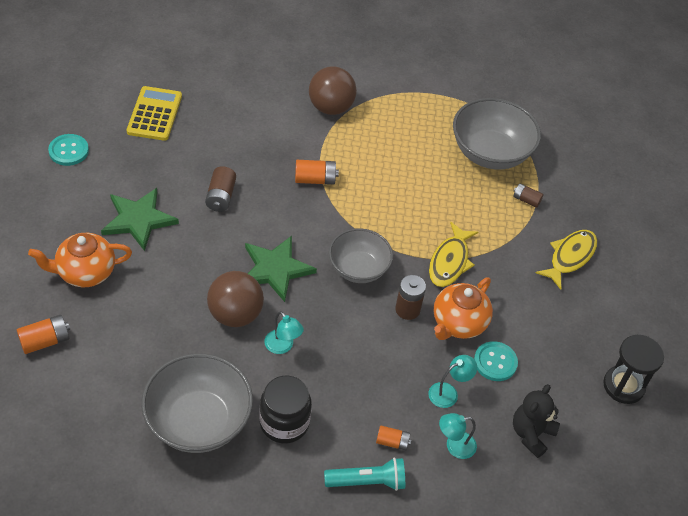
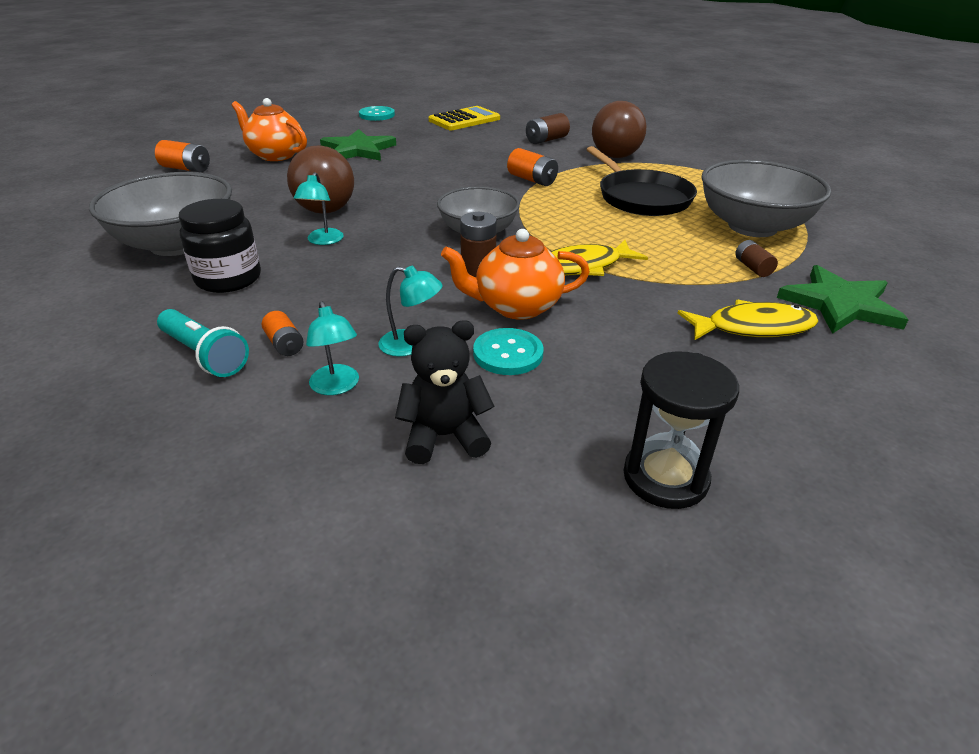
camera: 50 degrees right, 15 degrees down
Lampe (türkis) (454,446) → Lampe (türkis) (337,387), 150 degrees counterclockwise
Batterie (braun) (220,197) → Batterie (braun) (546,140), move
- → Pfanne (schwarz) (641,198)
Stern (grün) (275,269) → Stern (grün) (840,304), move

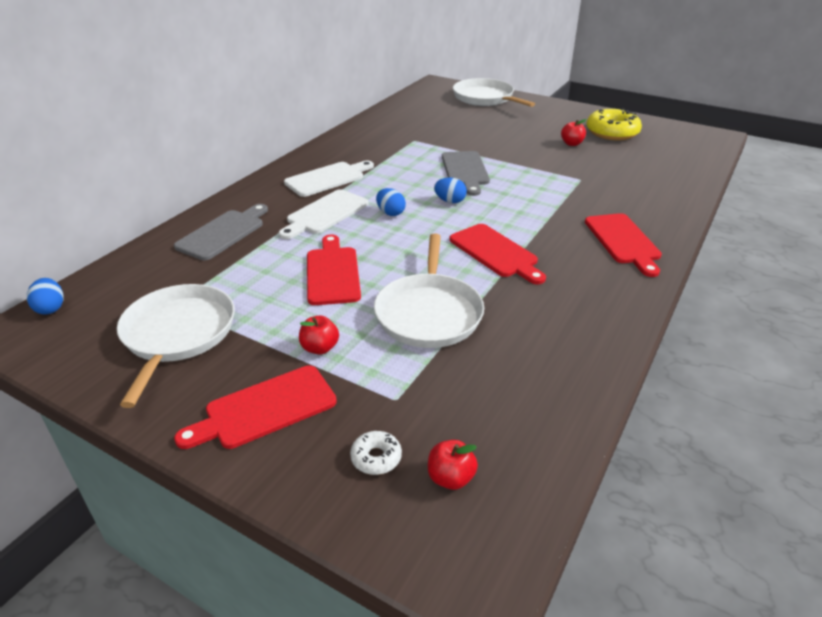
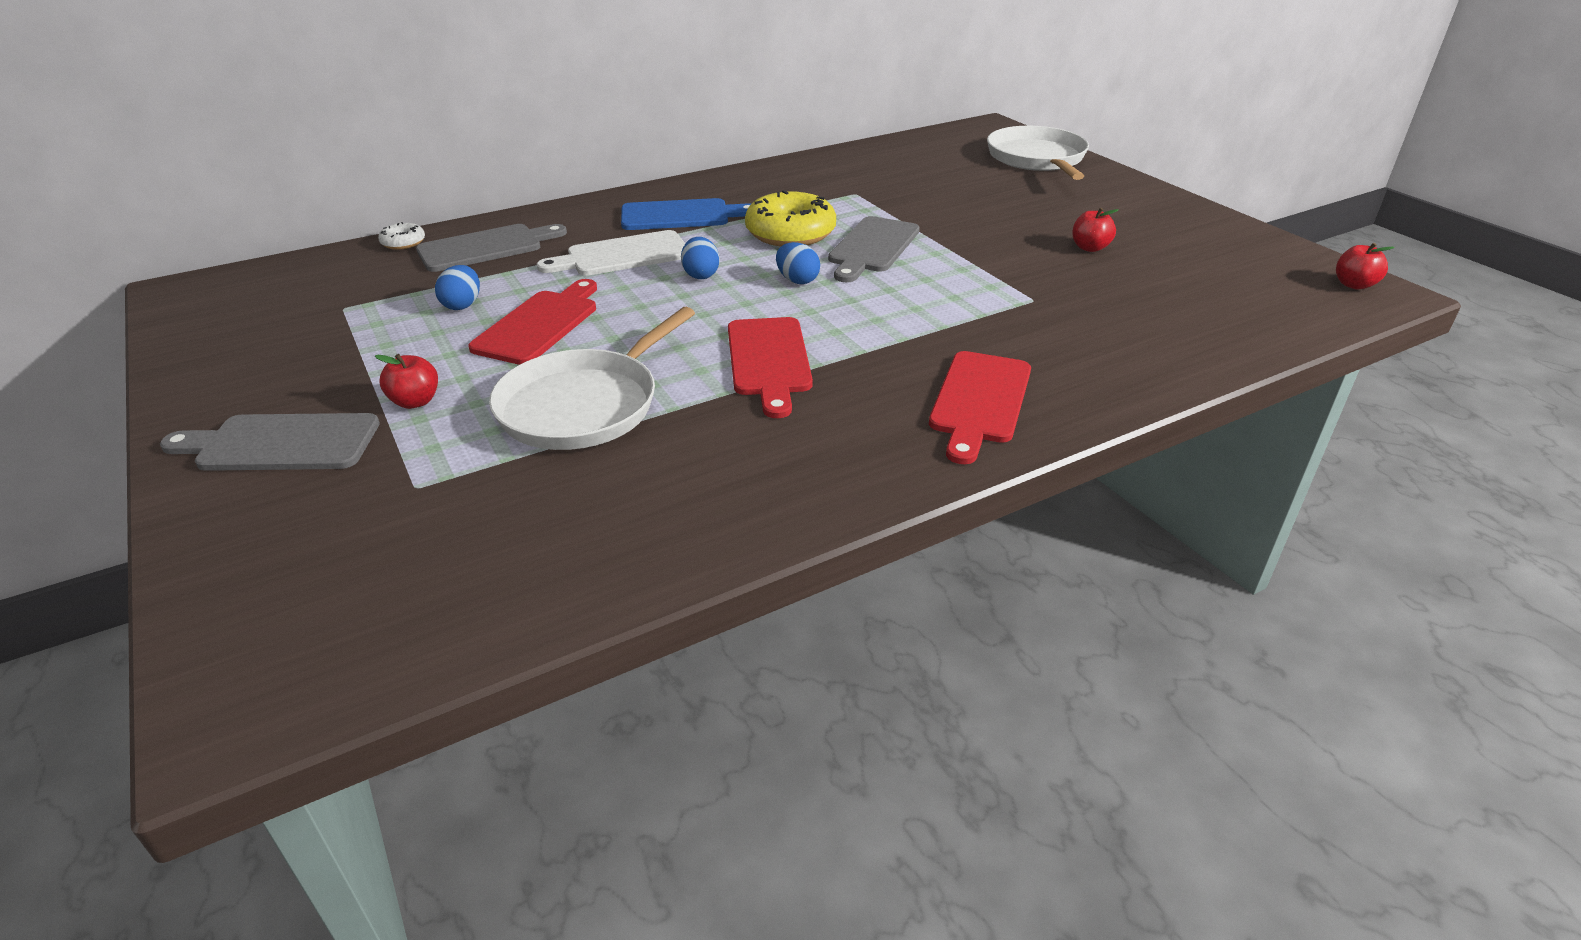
camera: 30 degrees right, 0 degrees up
Schneidebrett (rot) (265,408) → Schneidebrett (grau) (281,443)
Donut (weiß) (376,458) → Donut (weiß) (403,243), move
Ei (blau) (51,308) → Ei (blau) (462,305), move
Schneidebrett (weiß) (327,178) → Schneidebrett (blau) (680,215)
Donut (gelb) (612,133) → Donut (gelb) (790,233), move
Apfel (rot) (450,478) → Apfel (rot) (1354,285), move
Pfanne (weiß) (178,335) → -

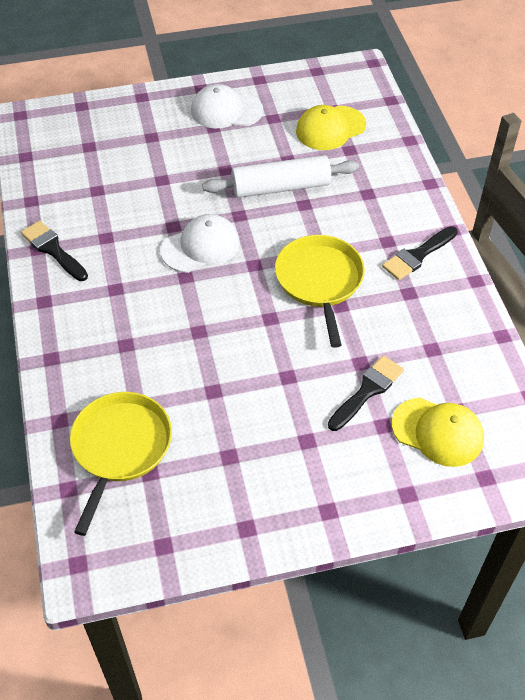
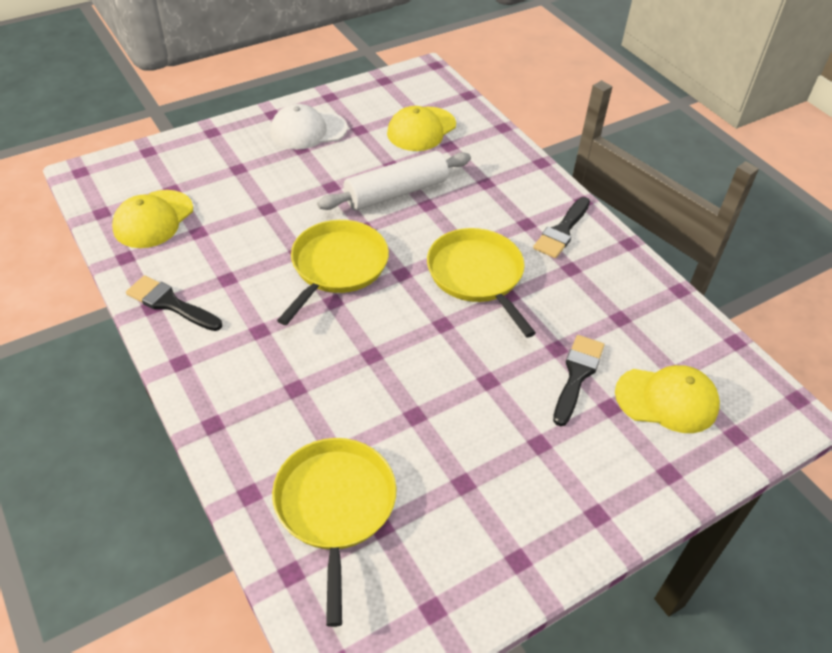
camera: 20 degrees left, 5 degrees down
- → Kappe (gelb) (153,219)
Kappe (weiß) (200,246) → Pfanne (gelb) (337,267)

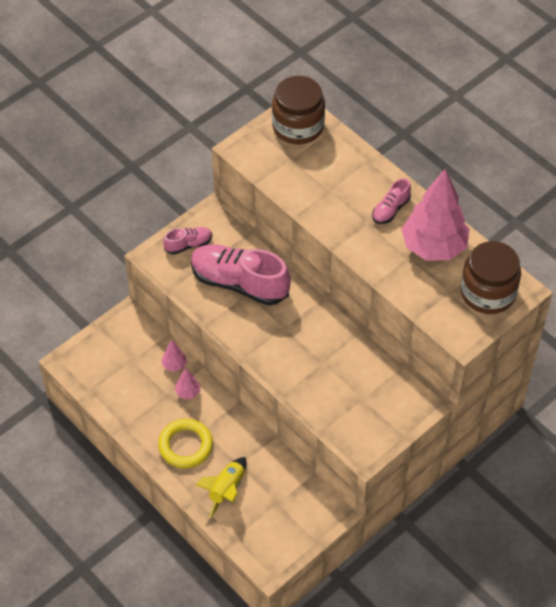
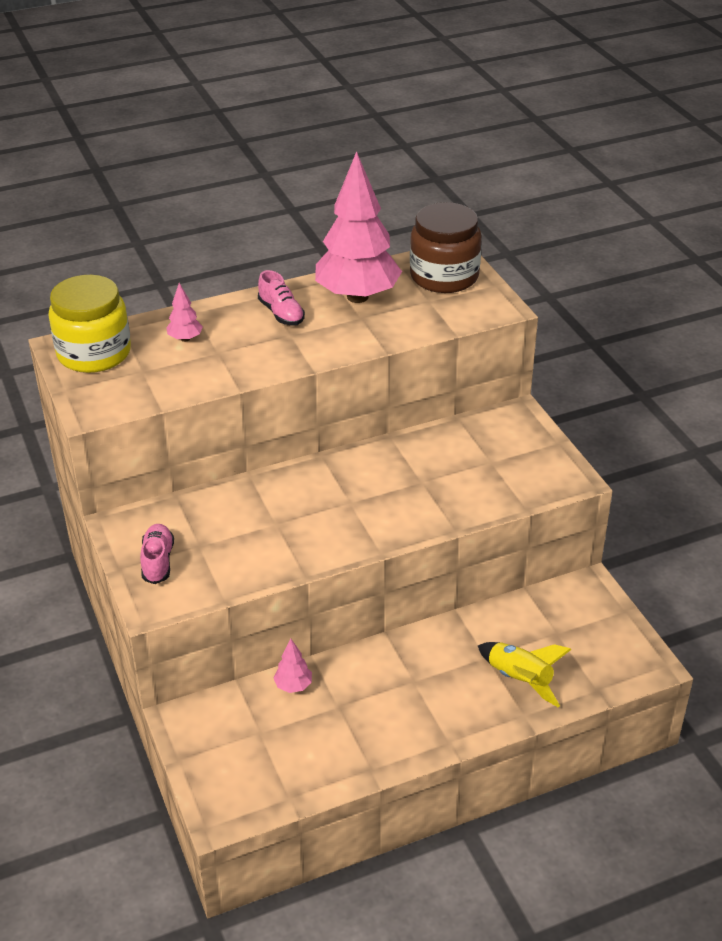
camera: 70 degrees left, 15 degrees down
Einmachglas (braun) (298,126) → Einmachglas (gelb) (94,353)
Baum (rosa) (188,392) → Baum (rosa) (185,339), move
Ring (gelb) (185,446) → -
Schuh (rosa) (239,283) → -

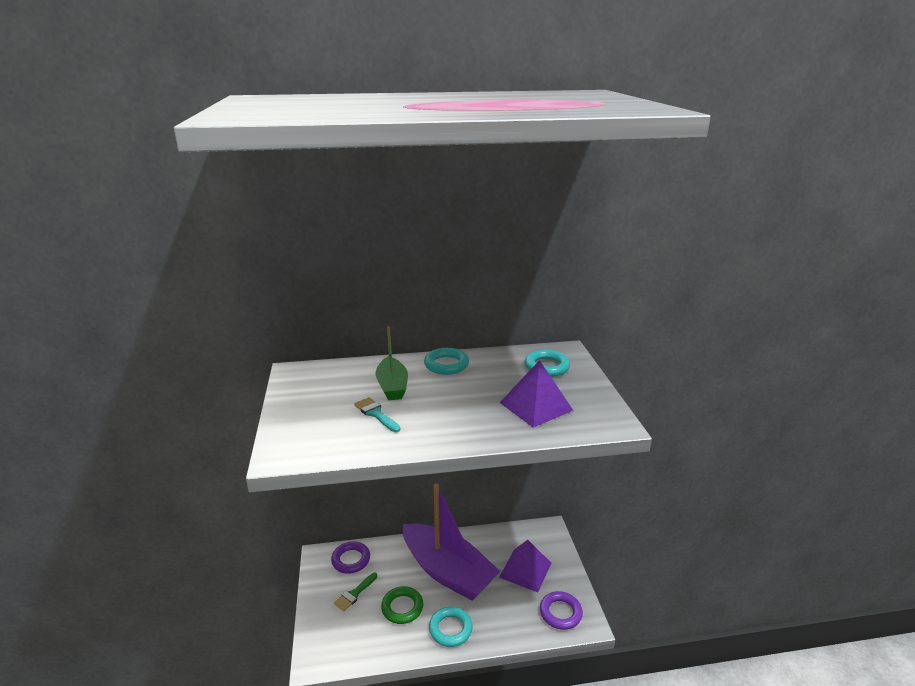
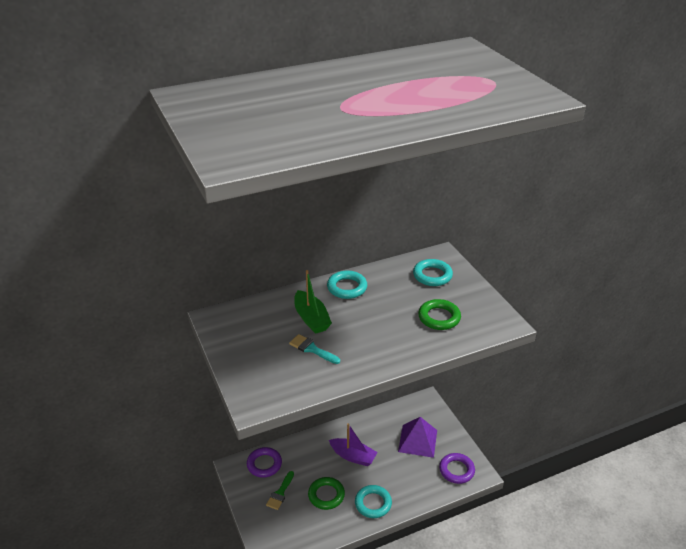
camera: 15 degrees left, 10 degrees up
Boot (lila) (447,571) → Boot (lila) (353,456), x0.50
Pyramide (lila) (536,406) → Ring (grün) (439,317)

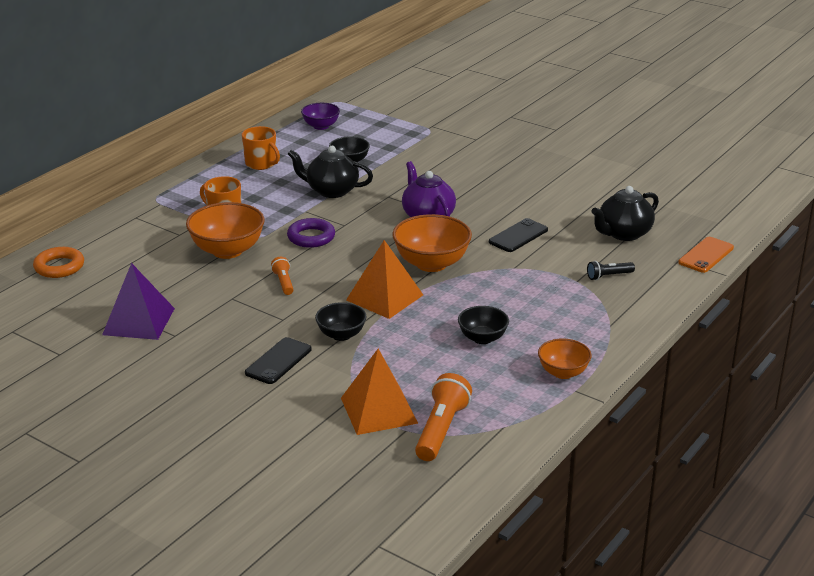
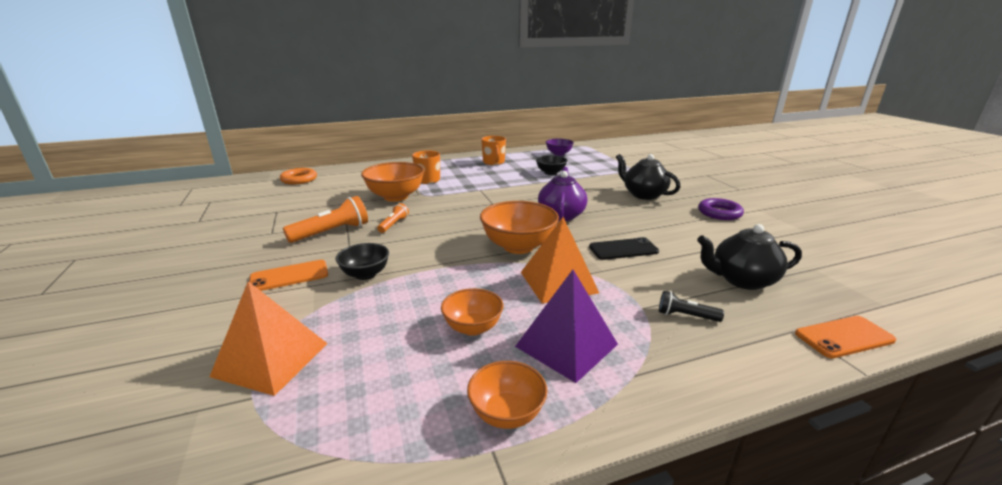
camera: 35 degrees right, 5 degrees down
Handy (schwarz) (278,361) → Handy (orange) (289,276)
Taschenlampe (orange) (441,430) → Taschenlampe (orange) (332,232), move
Schüssel (schwarz) (482,338) → Schüssel (orange) (473,327)
Pyramide (lila) (138,321) → Pyramide (lila) (566,345), move
Pyramide (orange) (385,297) → Pyramide (orange) (558,282), move
Teekanne (schwarz) (331,191) → Teekanne (schwarz) (643,194), move
Ring (lila) (311,237) → Ring (lila) (719,213), move

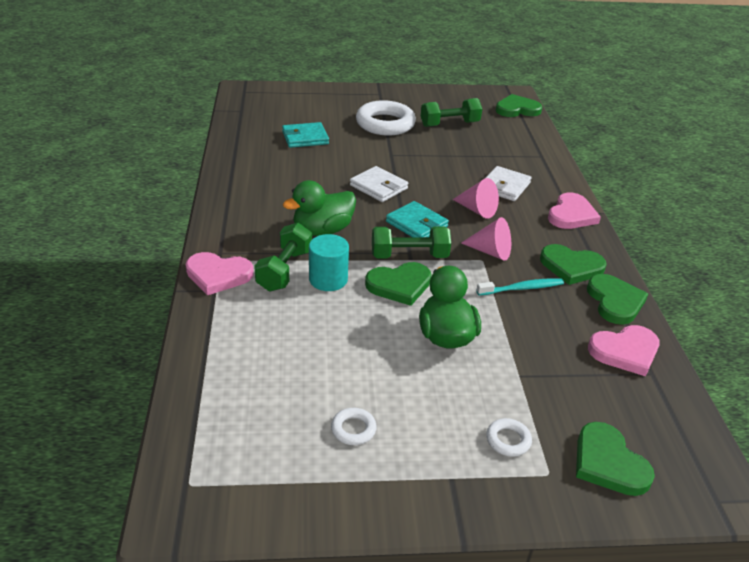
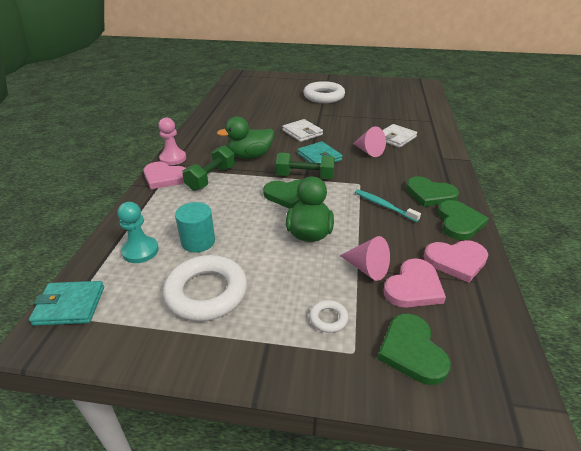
camera: 15 degrees right, 0 degrees up
Geldbörse (türkis) (305,138) → Geldbörse (türkis) (70,305), move
- → Bauer (türkis) (140,251)
- → Bauer (rosa) (173,158)
Ring (weiß) (353,429) → Ring (weiß) (206,292), x2.26
Vollzylinder (türkis) (328,279) → Vollzylinder (türkis) (198,241), move
Kegel (rosa) (490,252) → Kegel (rosa) (367,268), move
Zahnbürste (türkis) (522,288) → Zahnbürste (türkis) (384,206), 135 degrees counterclockwise
Herz (rosa) (571,215) → Herz (rosa) (413,287), move
Hantel (grün) (449,124) → -
Herz (grün) (517,109) → -

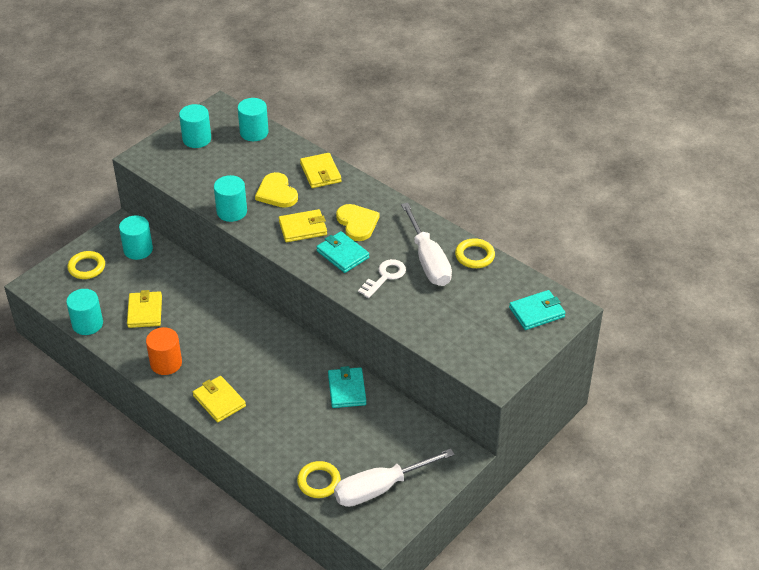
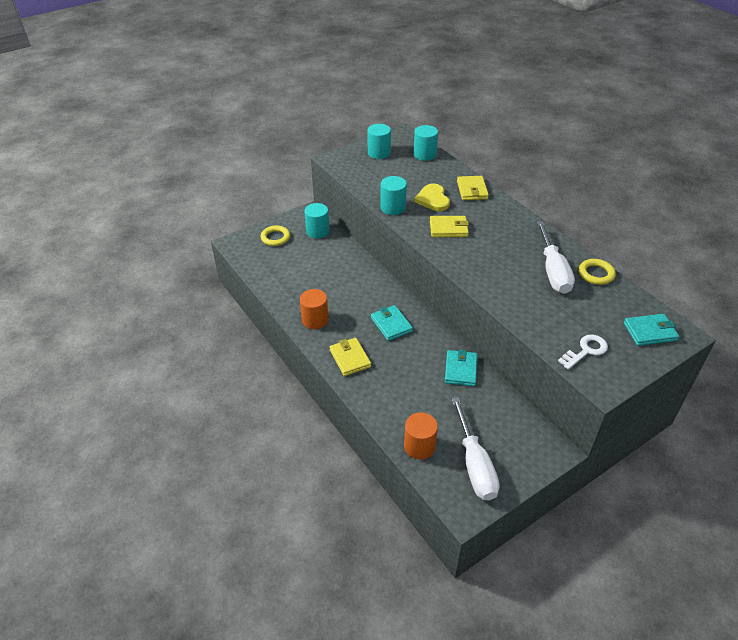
camera: 15 degrees right, 0 degrees up
Geldbörse (türkis) (342,254) → Geldbörse (türkis) (391,324), move
Ring (gelb) (319,482) → Vollzylinder (orange) (419,446)
Schraubenzieher (weiß) (380,488) → Schraubenzieher (weiß) (474,464), 90 degrees counterclockwise
Schlüssel (weiß) (385,277) → Schlüssel (weiß) (585,351), move
Vollzylinder (türkis) (87,324) → -
Geldbörse (gelb) (145,312) → -
Herz (gelb) (357,223) → -

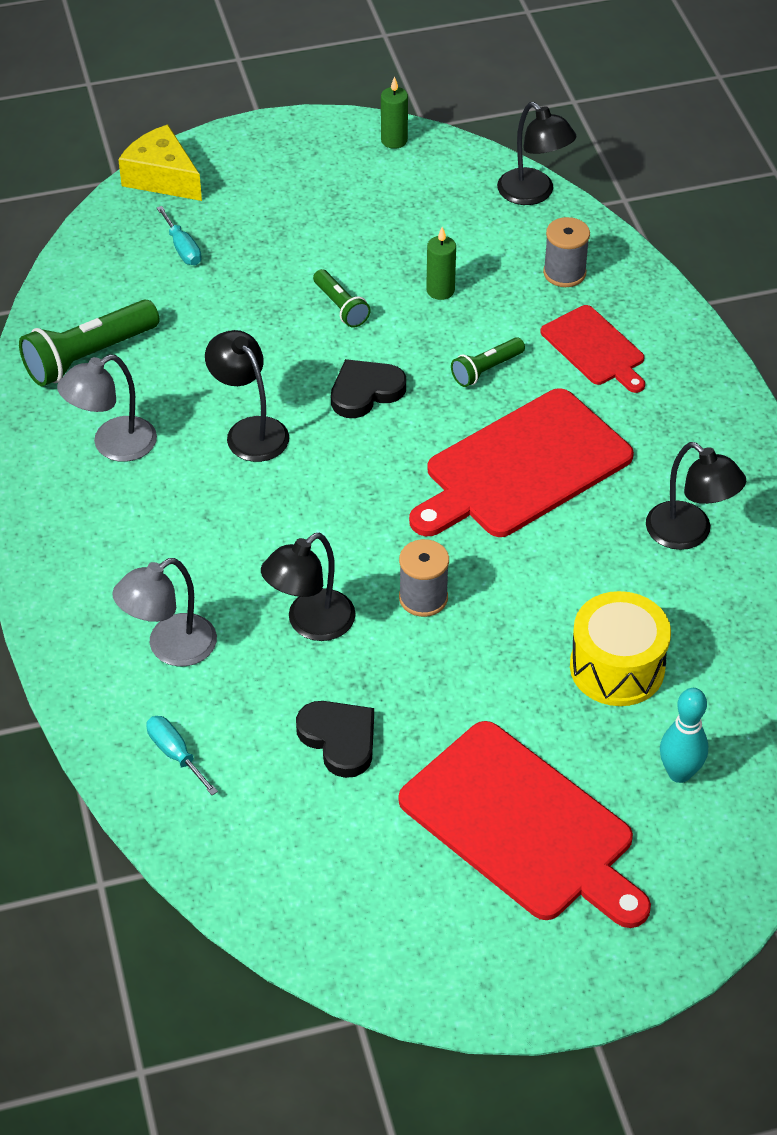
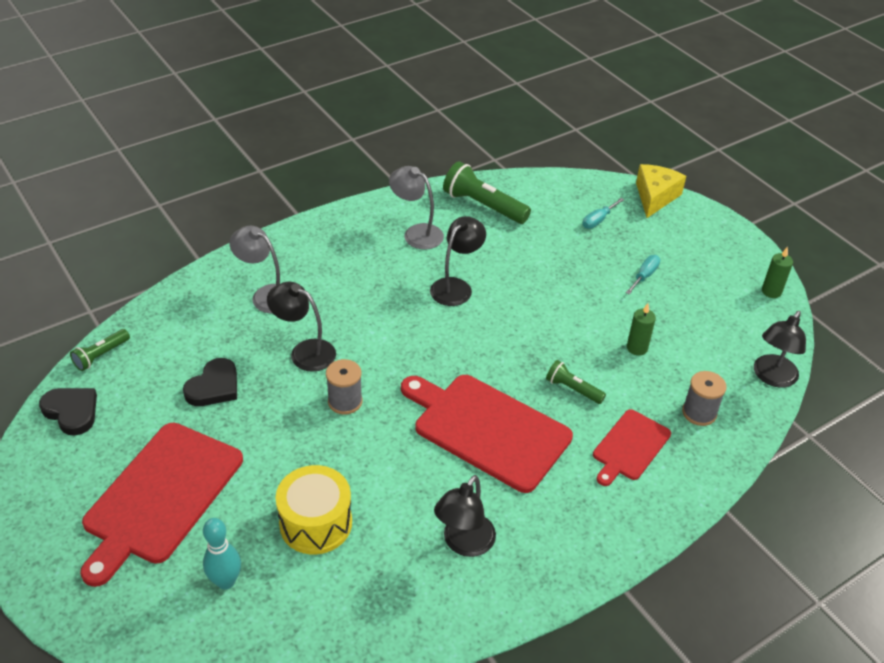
camera: 70 degrees right, 5 degrees down
Herz (schwarz) (365,391) → Herz (schwarz) (71,412), move
Taschenlampe (grün) (340,307) → Taschenlampe (grün) (101,355), move
Schraubenzieher (türkis) (175,754) → Schraubenzieher (türkis) (644,276), move

